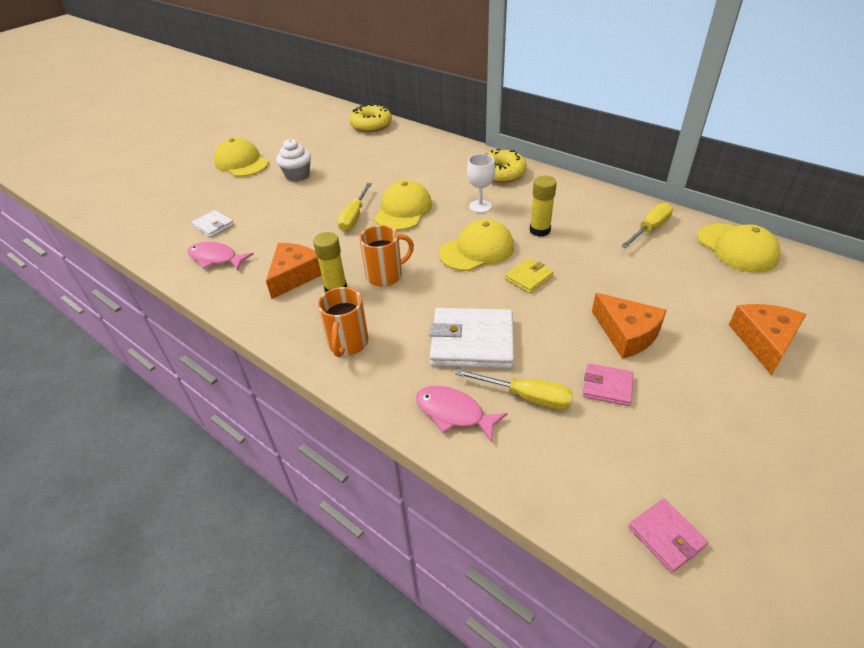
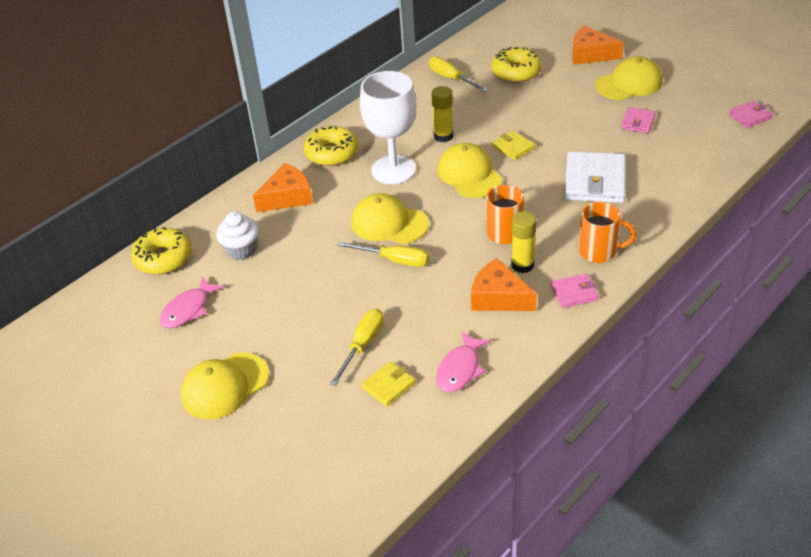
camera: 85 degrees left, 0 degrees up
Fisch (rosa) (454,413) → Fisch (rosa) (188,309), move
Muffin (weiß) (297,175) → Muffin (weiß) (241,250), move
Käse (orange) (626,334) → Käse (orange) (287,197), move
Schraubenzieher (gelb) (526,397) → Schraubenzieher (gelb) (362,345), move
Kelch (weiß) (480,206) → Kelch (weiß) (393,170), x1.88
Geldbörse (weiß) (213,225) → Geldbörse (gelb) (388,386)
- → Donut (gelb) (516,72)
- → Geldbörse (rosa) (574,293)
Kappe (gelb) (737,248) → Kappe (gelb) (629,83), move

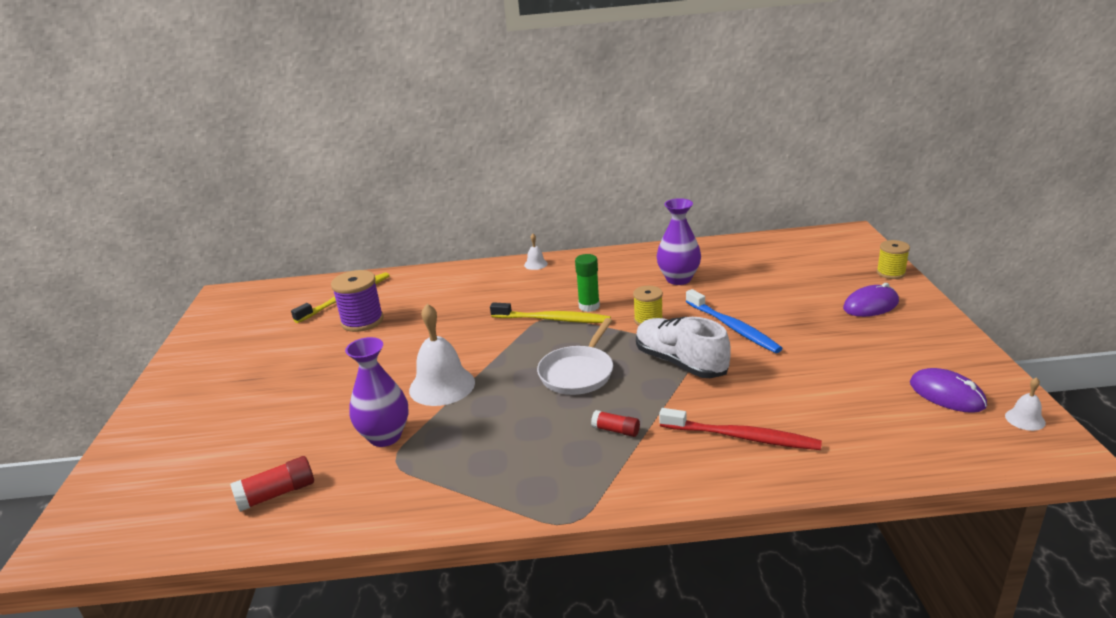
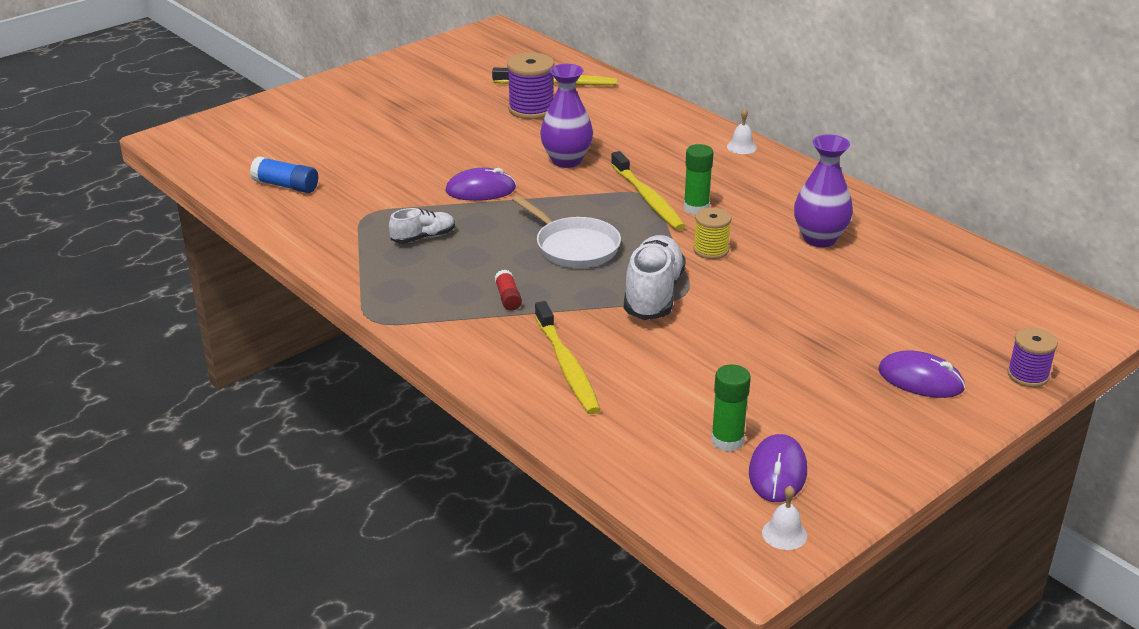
camera: 50 degrees right, 5 degrees up
Klebestift (rot) (277,494) → Klebestift (blau) (286,186)
- → Schuh (weiß) (423,237)
Glocke (weiß) (442,386) → Computermaus (lila) (480,190)
Pfanne (weiß) (578,373) → Pfanne (weiß) (574,246), 120 degrees counterclockwise
Zahnbürste (rot) (742,437) → Zahnbürste (gelb) (567,366)
Vase (lila) (385,436) → Vase (lila) (566,160), move
- → Klebestift (grün) (727,441)
Garnrolle (gelb) (891,273) → Garnrolle (lila) (1028,375)
Zahnbürste (blau) (733,327) → -

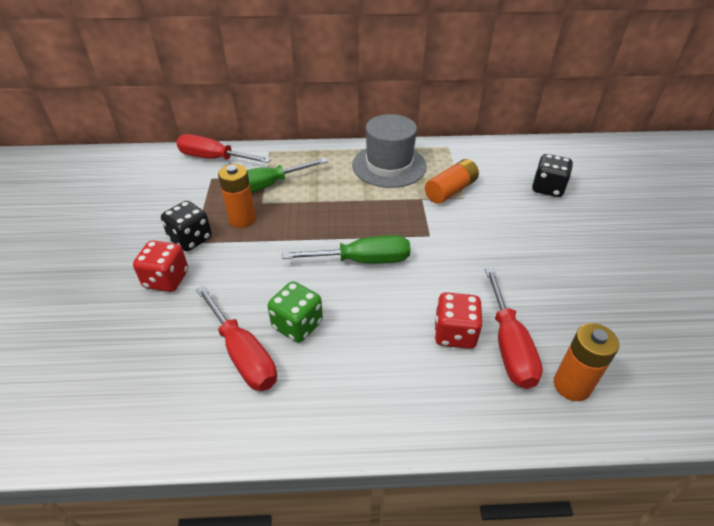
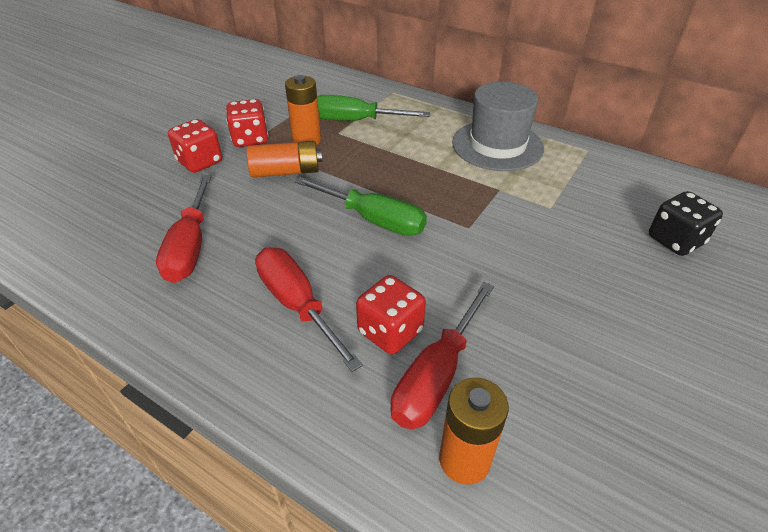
camera: 35 degrees right, 0 degrees up
Spielwürfel (schwarz) (191,239) → Spielwürfel (rot) (250,139)
Batterie (orange) (450,190) → Batterie (orange) (286,172), move
Schraubenzieher (rot) (214,158) → Schraubenzieher (rot) (297,305), move
Spielwürfel (grün) (297,325) → -

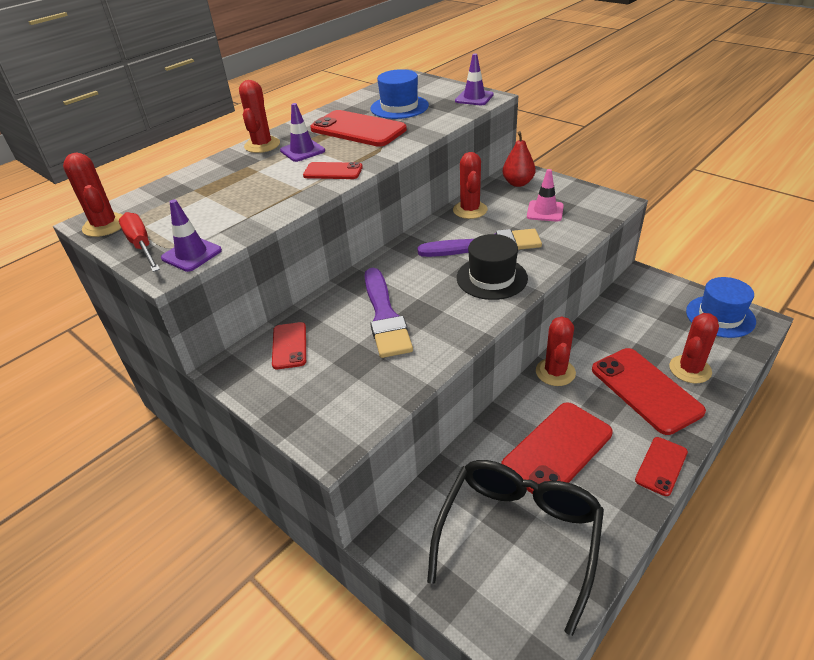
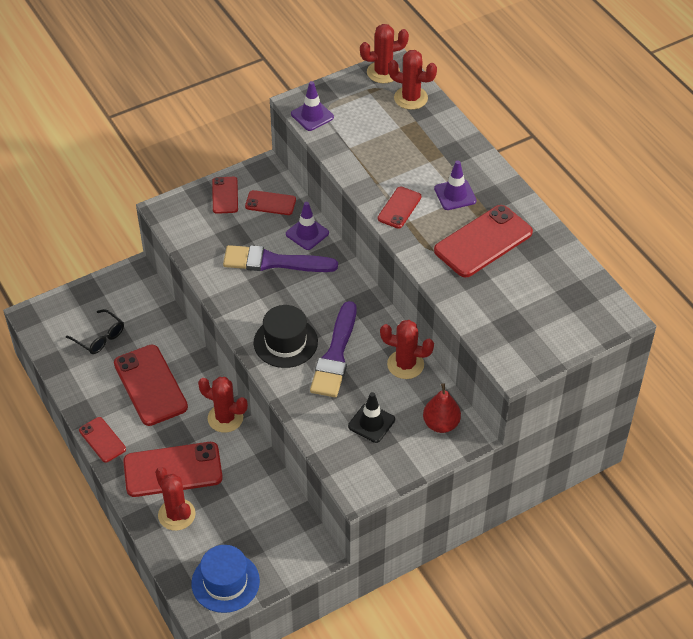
camera: 105 degrees right, 10 degrees up
Brille (schwarz) (519,536) → Brille (schwarz) (100,337), x0.48
- → Handy (rot) (225,195)
Leitkegel (lila) (474,98) → Leitkegel (lila) (307,233), move
Leitkegel (rosa) (545,211) → Leitkegel (schwarz) (371,423)
Kaktus (rot) (262,145) → Kaktus (rot) (410,98), move
Schraubenzieher (rot) (142,246) → -
Hut (blau) (399,107) → -

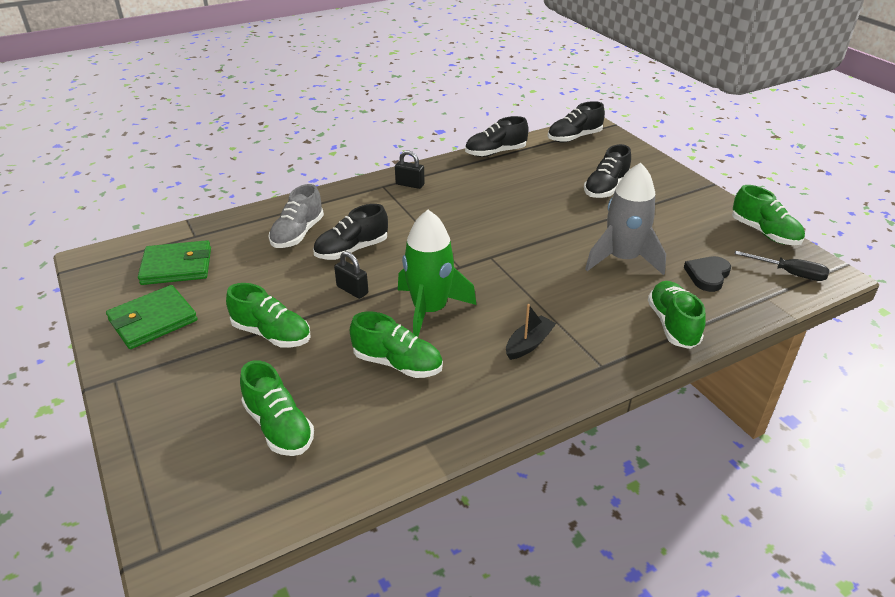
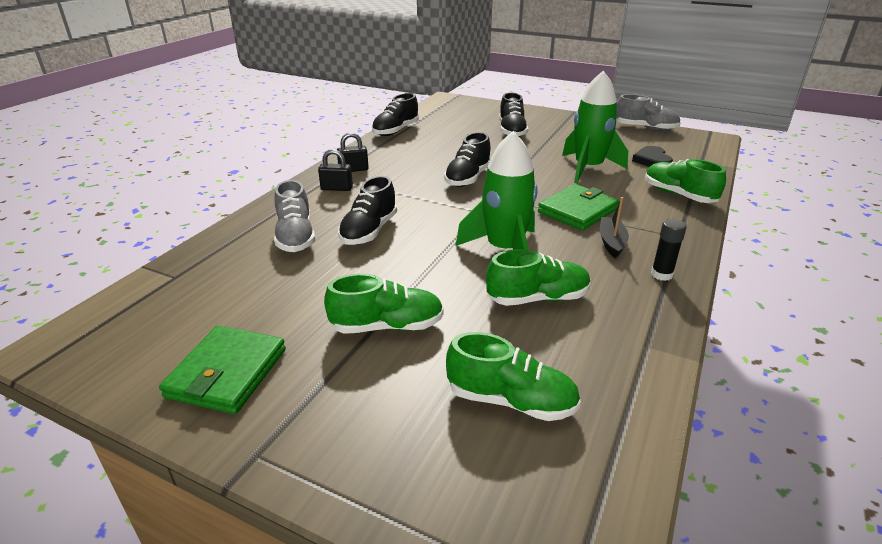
camera: 35 degrees left, 5 degrees down
Vorhängeschloss (schwarz) (352,290) → Vorhängeschloss (schwarz) (336,188), move
Schuh (schwarz) (574,138) → Schuh (schwarz) (468,178), move
Geldbörse (grün) (177,266) → Geldbörse (grün) (578,211), move
Rakete (grau) (622,259) → Rakete (grün) (588,168)
Schuh (grün) (764,233) → Schuh (grau) (645,128)
- → Klebestift (schwarz) (661,275)
Schraubenzieher (schwarz) (789,273) → -

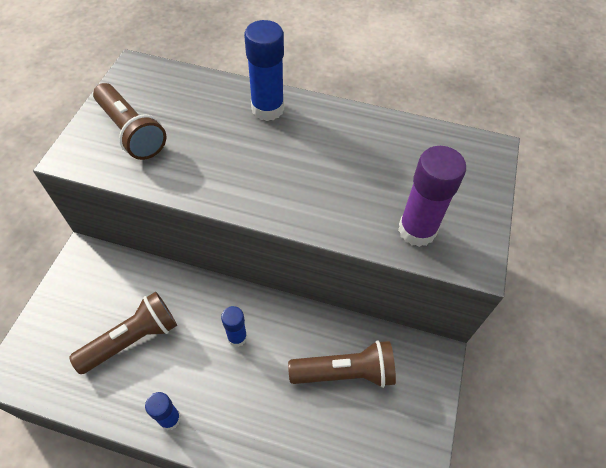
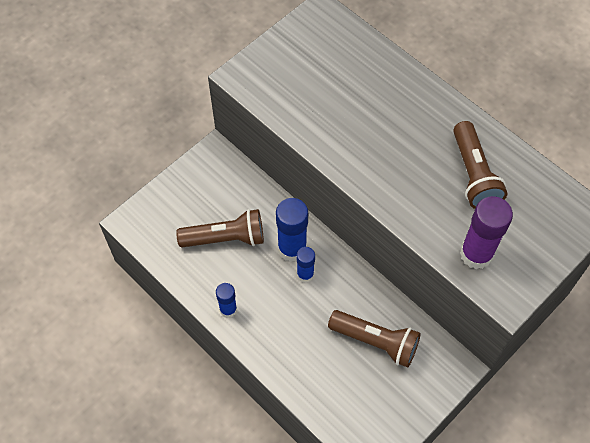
camera: 30 degrees right, 5 degrees up
Klebestift (blau) (267,109) → Klebestift (blau) (292,248), move
Taschenlampe (braun) (131,132) → Taschenlampe (braun) (474,175), move

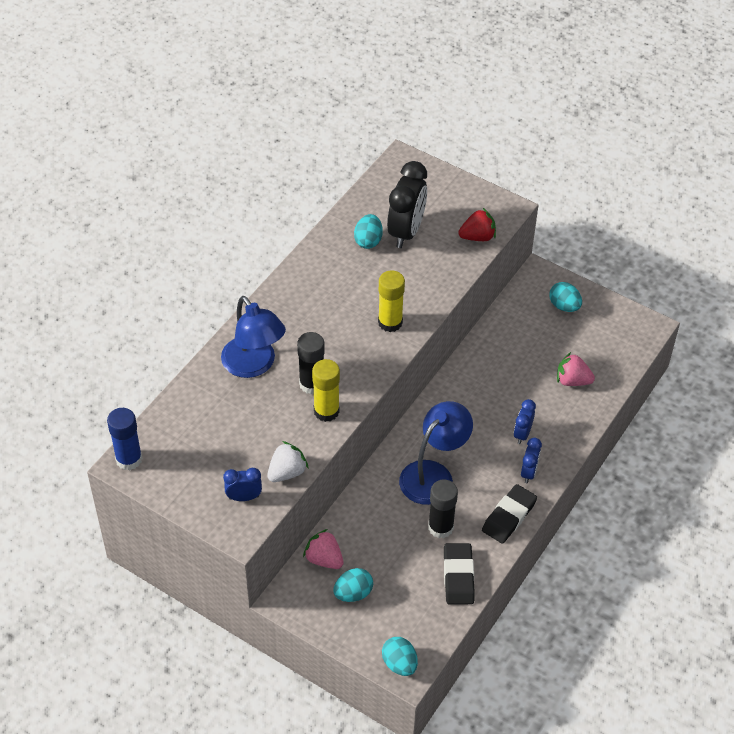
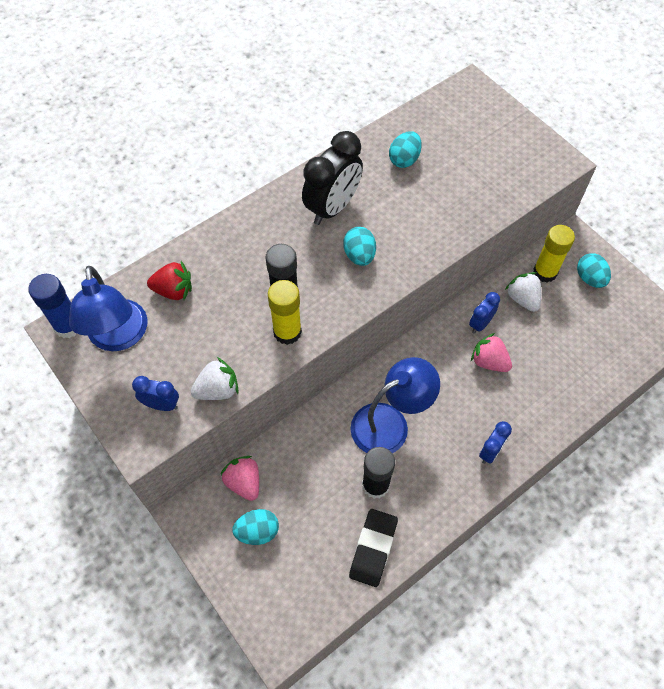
camera: 20 degrees right, 10 degrees up
Lampe (blau) (254,365) → Lampe (blau) (119,337), move
Erdbeere (rot) (477,237) → Erdbeere (rot) (174,291), move
Wecker (schwarz) (406,232) → Wecker (schwarz) (332,208), move
Ei (türkis) (399,664) → Ei (türkis) (359,255), move
Wecker (blau) (522,434) → Wecker (blau) (480,324), move
Erdbeere (rosa) (572,381) → Erdbeere (rosa) (489,361), move
- → Erdbeere (weiß) (522,299)
Klebestift (gelb) (390,322) → Klebestift (gelb) (545,272), move
Radiergummi (schwarz) (509,516) → -

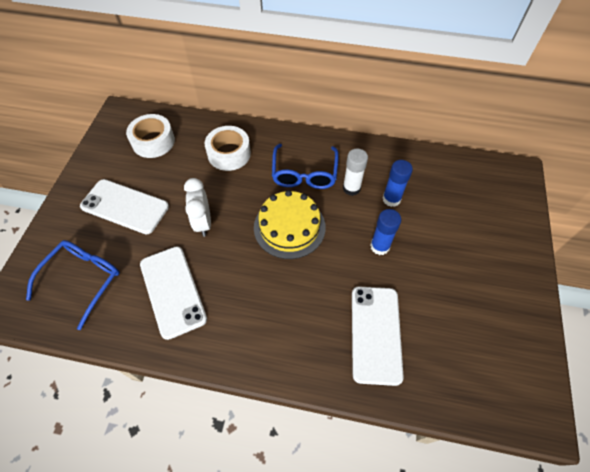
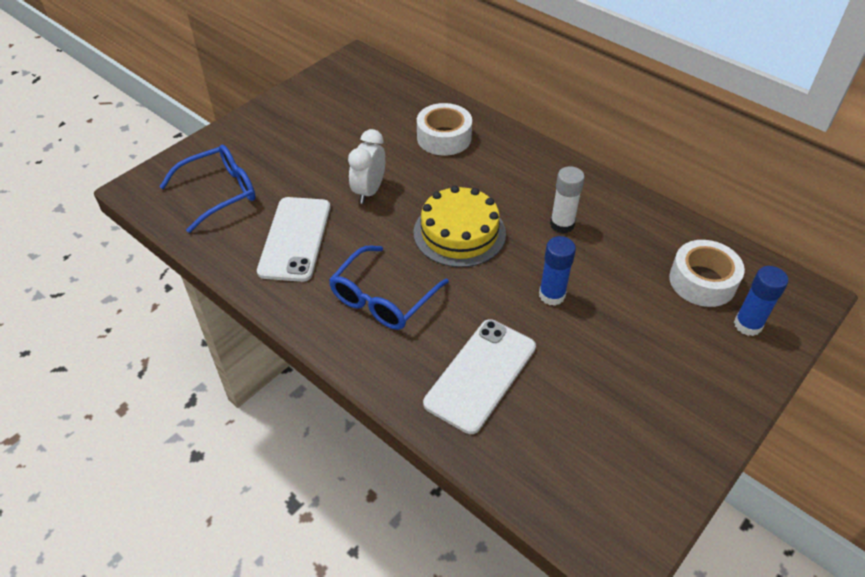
camera: 30 degrees right, 10 degrees down
Brille (blau) (304,174) → Brille (blau) (383,298), move
Klebeband (weiß) (153,141) → Klebeband (weiß) (702,281), move
Klebestift (blau) (391,199) → Klebestift (blau) (747,325), move
Handy (weiß) (125,206) → -

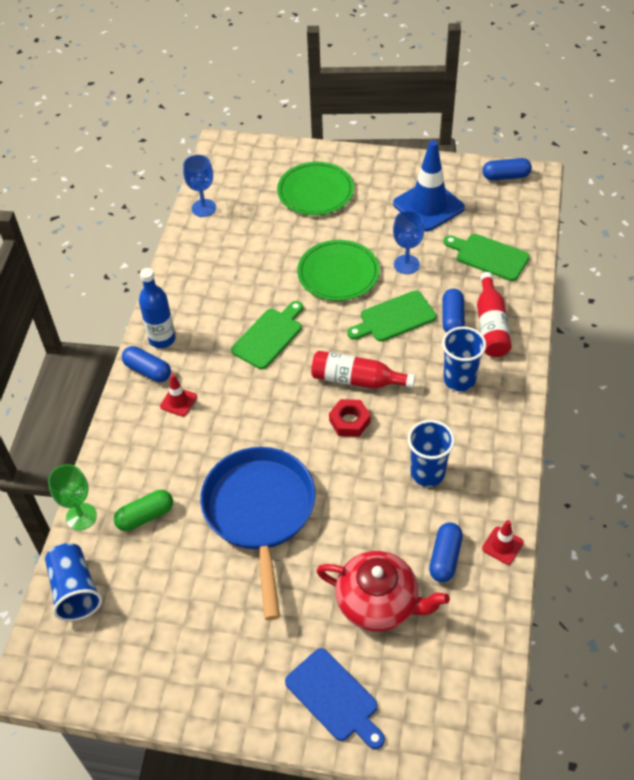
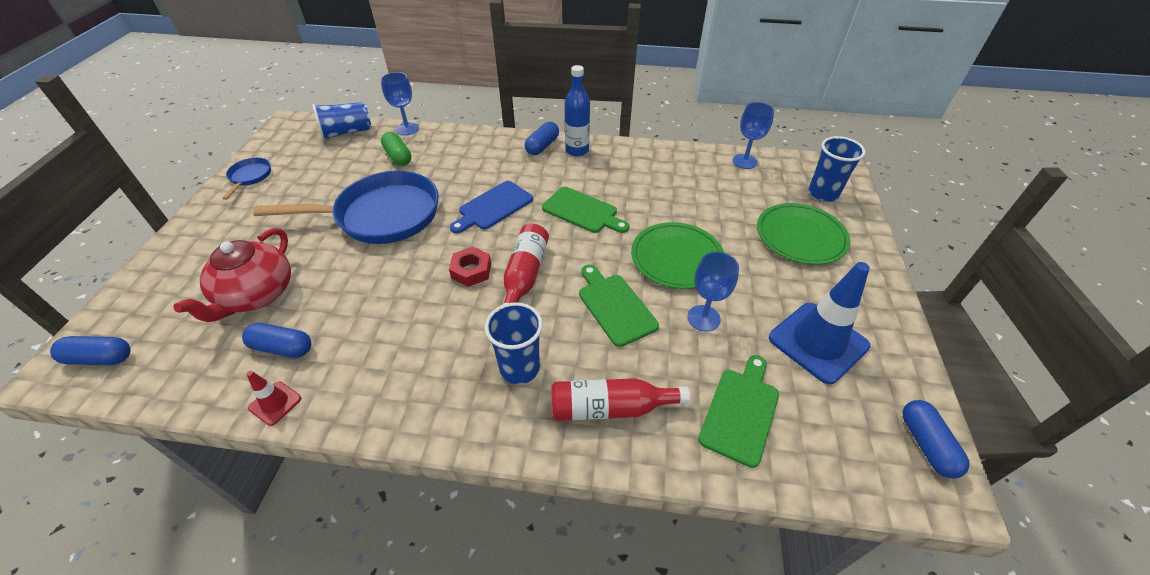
camera: 85 degrees right, 5 degrees down
Kapsel (blau) (452,318) → Kapsel (blau) (100,358), move
- → Pfanne (blau) (250,177)
Kelch (grün) (81,516) → Kelch (blau) (407,129)
Schneidebrett (blau) (334,698) → Schneidebrett (blau) (493,207), move
Becher (blau) (427,473) → Becher (blau) (823,193), move
Leitkegel (rot) (178,401) → -

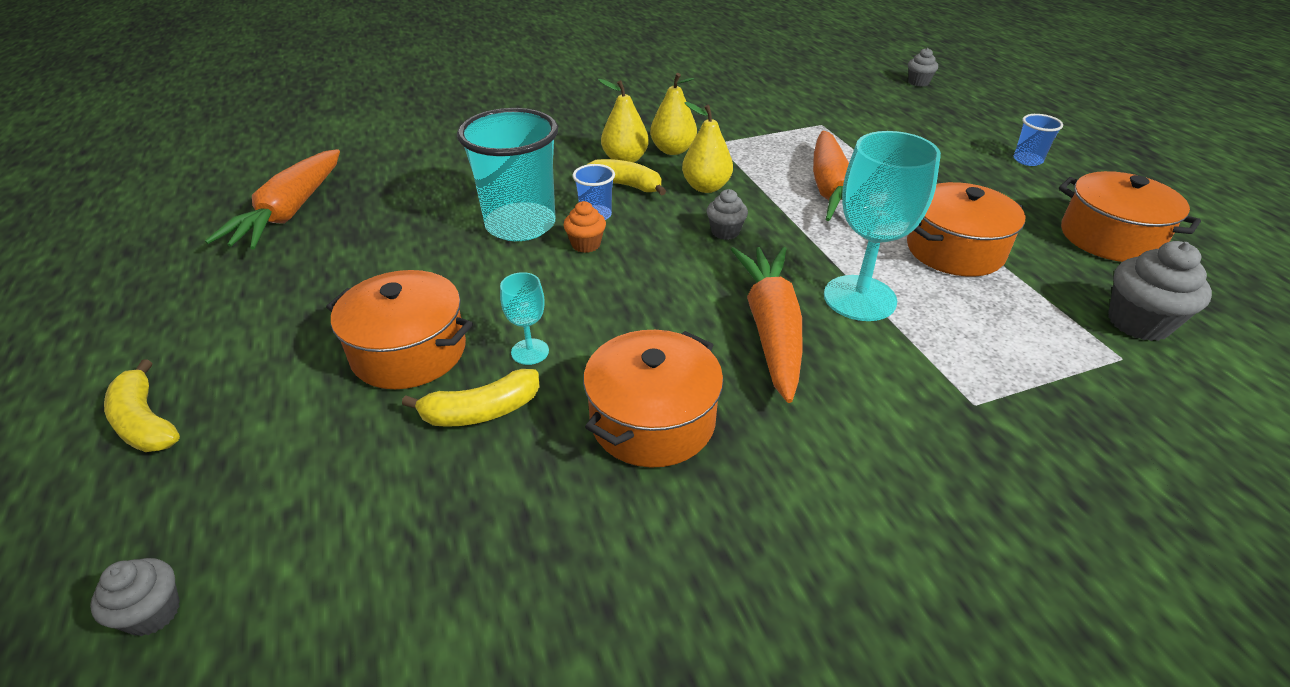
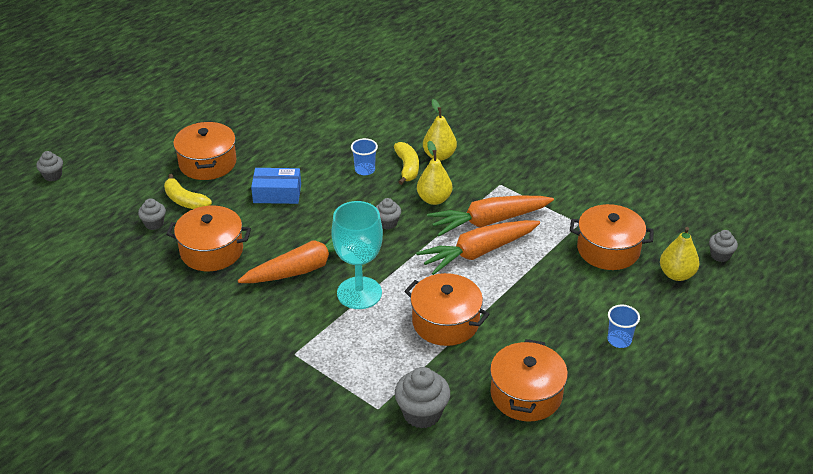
camera: 60 degrees right, 0 degrees up
- → Muffin (grau) (154,224)
- → Schachtel (blau) (277,193)
Karotte (orange) (290,212) → Karotte (orange) (489,221), move
- → Kochtopf (orange) (608,250)
Birne (gelb) (673,150) → Birne (gelb) (676,274), move
Banane (gelb) (145,422) → -
Becher (türkis) (520,225) → -
Kelch (türkis) (530,352) → -
Muffin (orange) (586,244) → -

